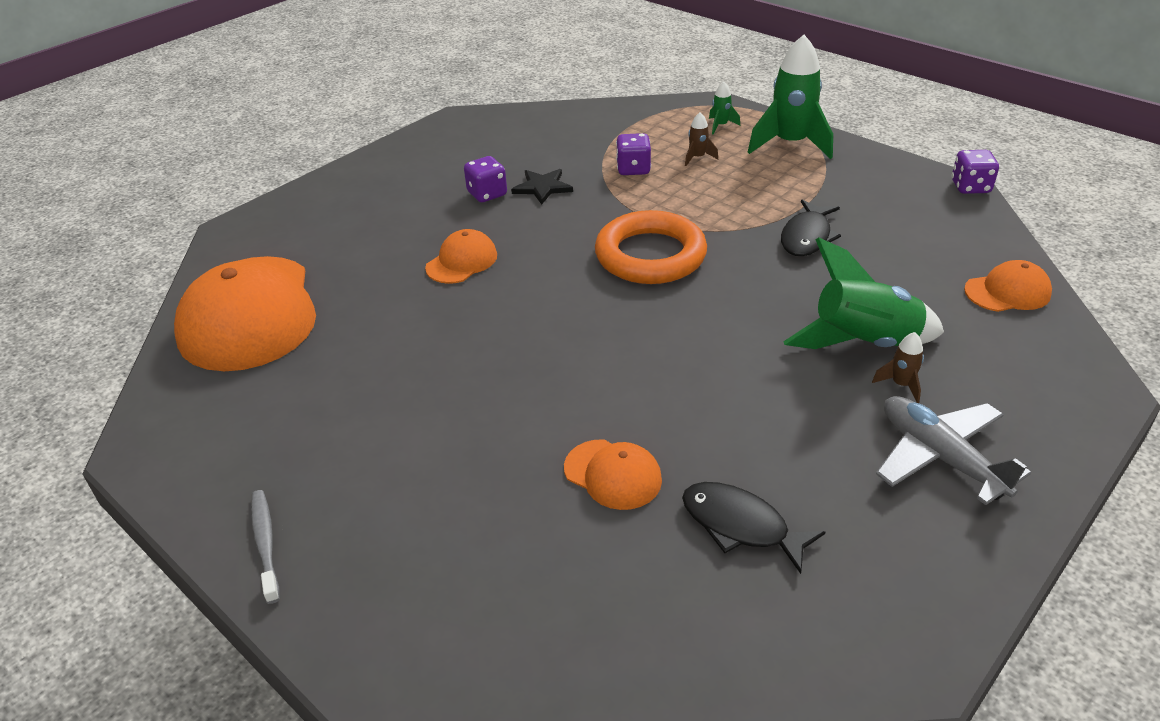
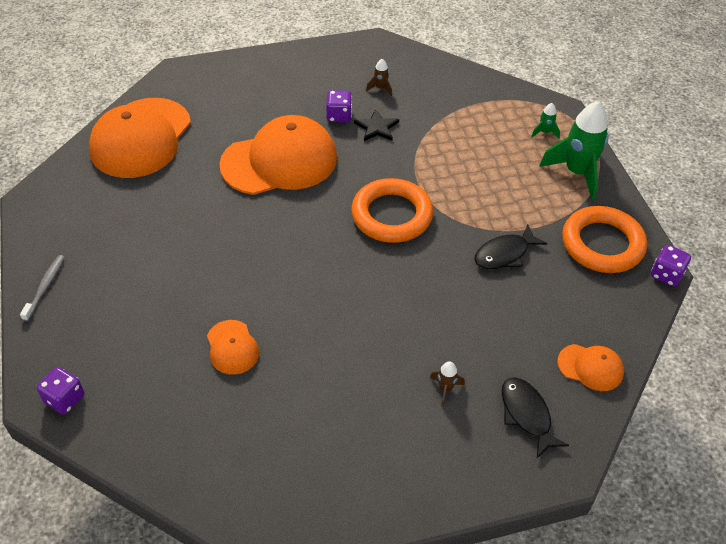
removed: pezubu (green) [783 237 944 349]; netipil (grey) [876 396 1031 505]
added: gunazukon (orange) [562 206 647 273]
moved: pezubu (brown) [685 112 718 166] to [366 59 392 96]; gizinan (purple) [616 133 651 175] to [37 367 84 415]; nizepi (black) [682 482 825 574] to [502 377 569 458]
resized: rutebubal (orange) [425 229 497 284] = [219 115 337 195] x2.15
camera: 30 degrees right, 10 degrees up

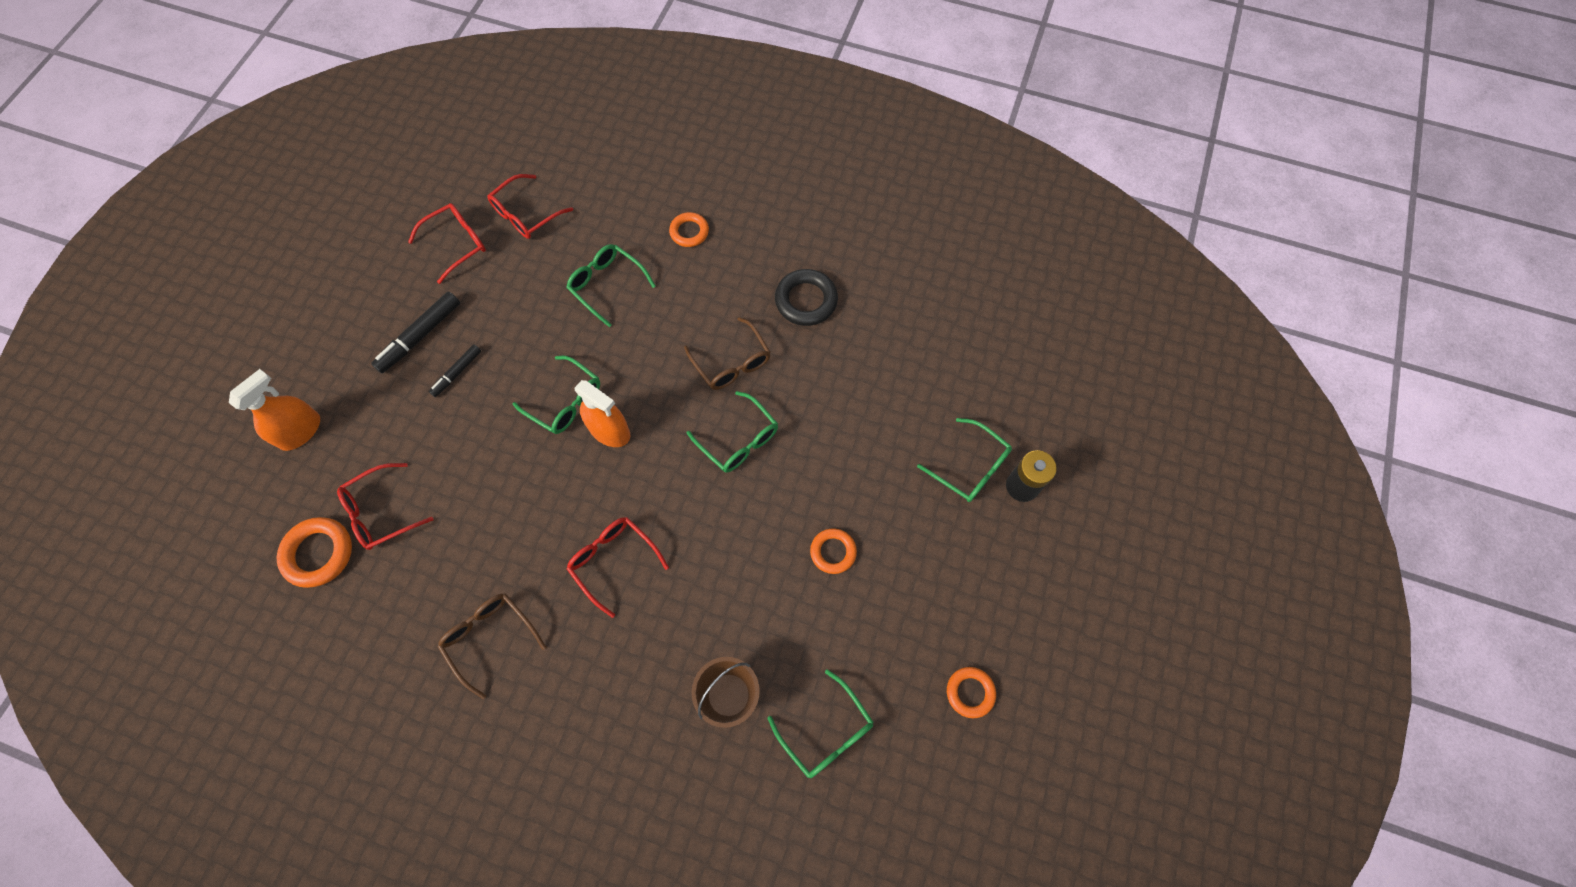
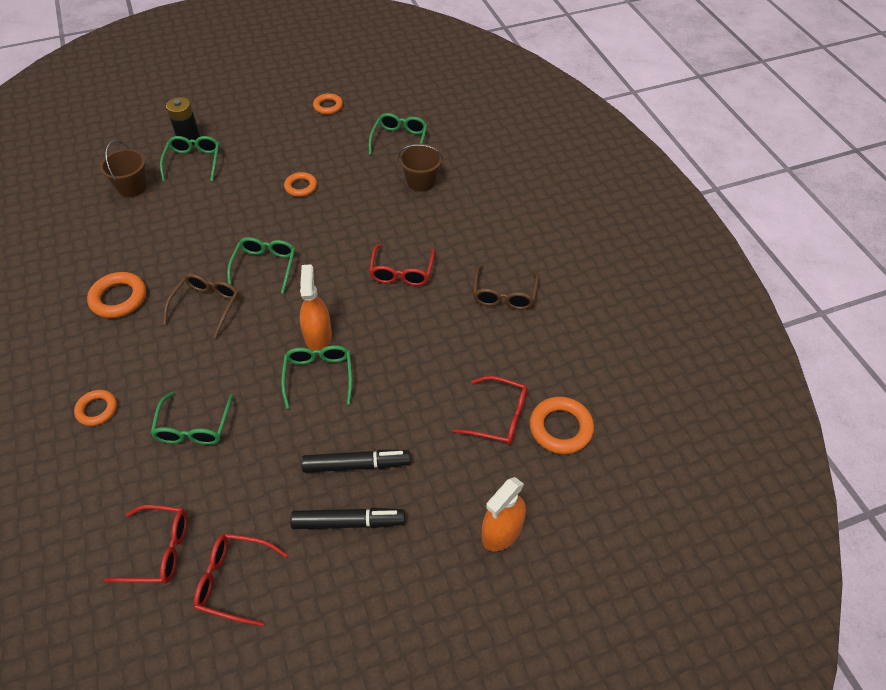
added: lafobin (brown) [100 140 147 197]
recoloured: gunazukon (black) [775 269 838 326] to gunazukon (orange) [87 272 146 318]
turned: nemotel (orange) [229 369 320 451] = [482 477 526 551] 45 degrees counterclockwise
resized: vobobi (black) [429 344 481 397] = [301 450 411 473] x1.64
camera: 130 degrees left, 15 degrees down

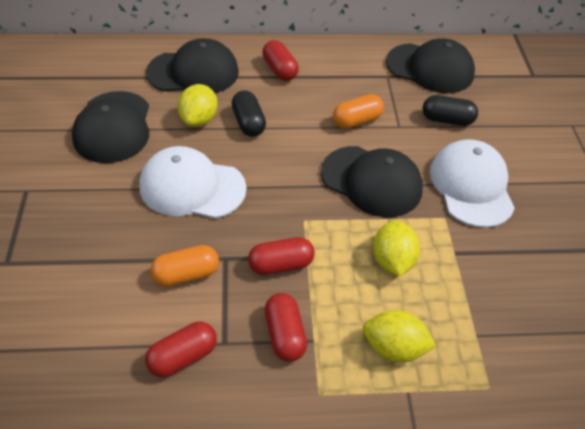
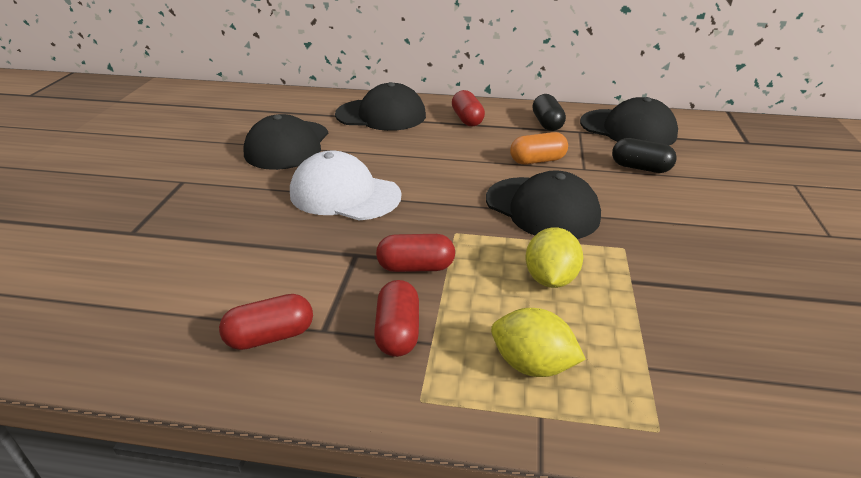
removed: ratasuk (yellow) [178 84 218 127]; rutebubal (white) [430 139 515 228]; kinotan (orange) [150 245 219 287]
moved: kinotan (black) [231 90 266 137] to [532 94 566 131]
camera: 15 degrees right, 15 degrees down

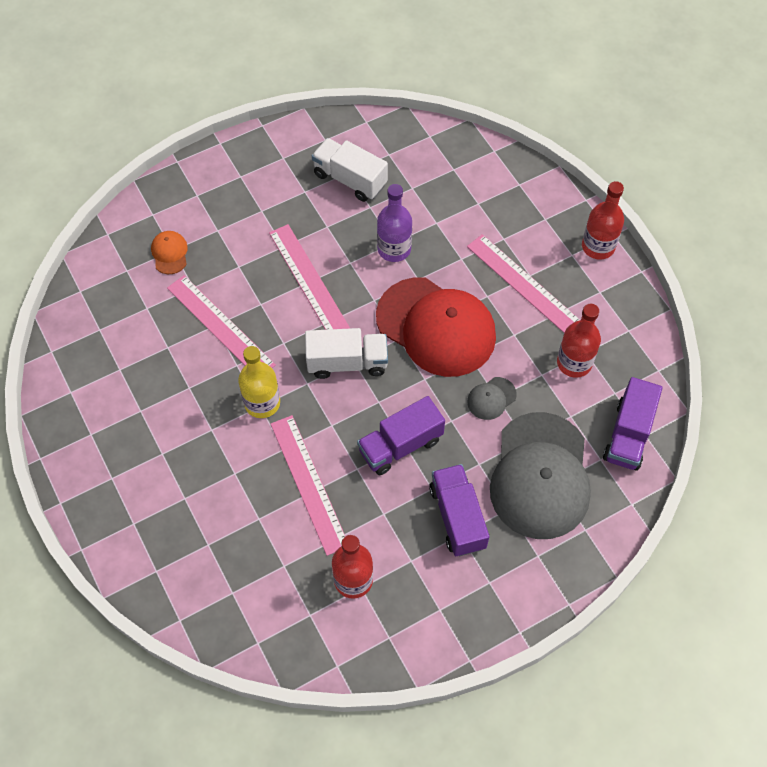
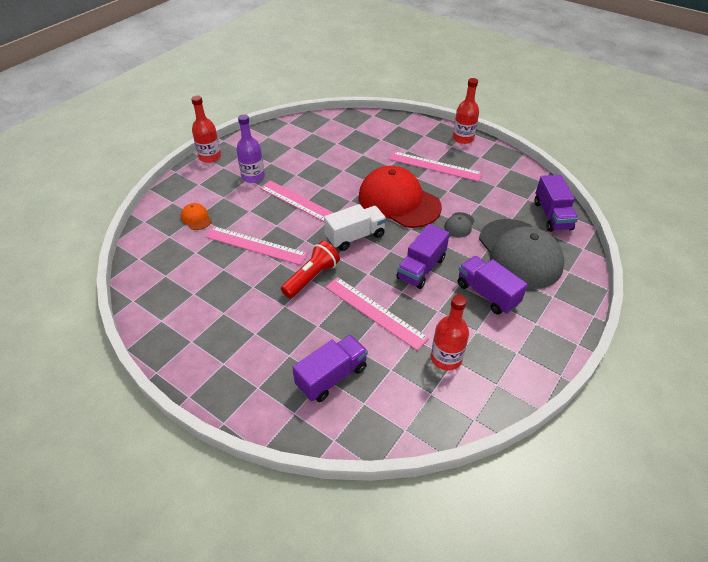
removed: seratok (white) [312 138 388 202]
added: seratok (purple) [292 335 368 402]
moved: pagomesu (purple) [377 184 412 262] to [236 114 265 183]; pagomesu (red) [557 304 601 378] to [191 96 221 163]
replaced: pagomesu (yellow) [238 346 280 418] to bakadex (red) [281 241 340 298]
turned: rutebubal (red) [376 277 496 377] = [359 166 442 228] 150 degrees counterclockwise
camera: 25 degrees left, 15 degrees down

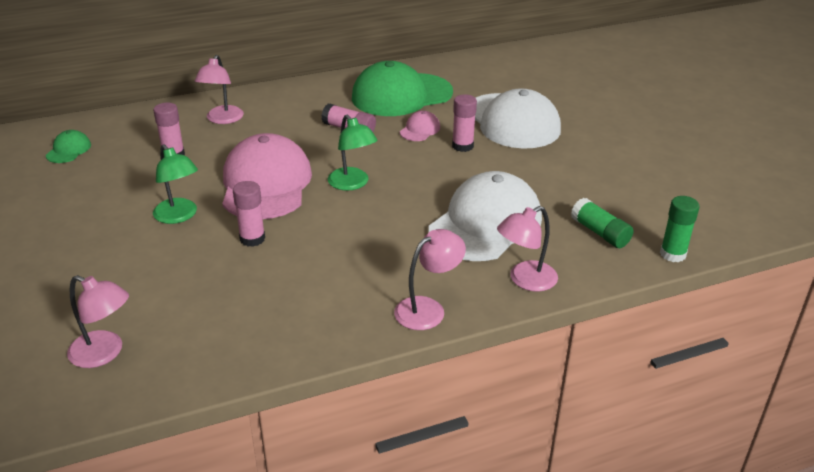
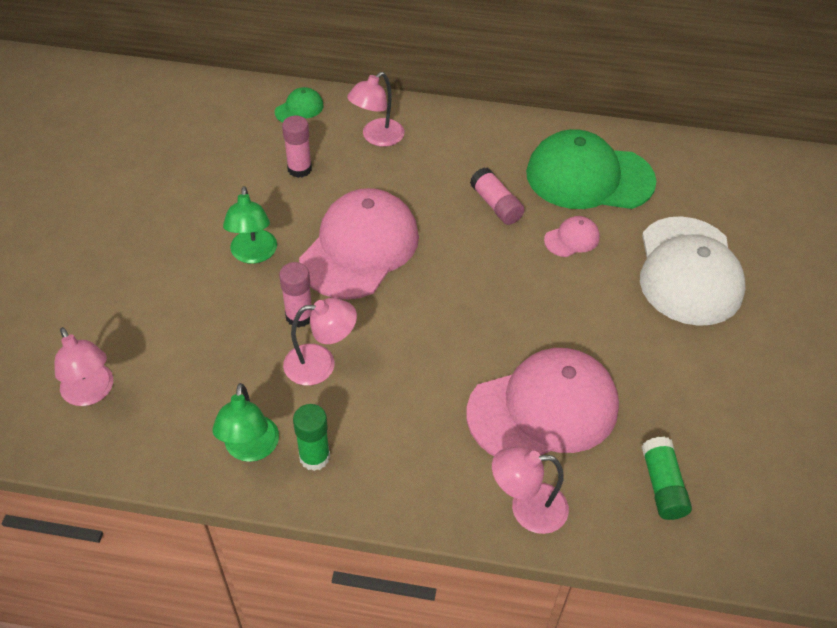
removed: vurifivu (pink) [452 94 477 152]
moved: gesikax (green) [328 115 377 191] to [212 383 279 462]; rutebubal (green) [46 130 91 163] to [275 87 324 123]; vurifivu (green) [660 196 700 262] to [293 404 330 471]; gesikax (pink) [394 229 466 330] to [283 298 357 385]
recoloured: rutebubal (white) [429 171 542 261] to rutebubal (pink) [466 348 619 456]
camera: 30 degrees right, 15 degrees up

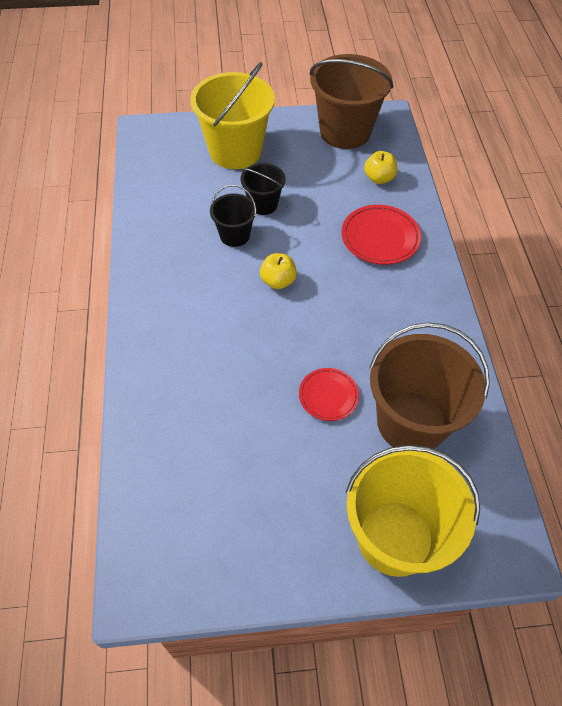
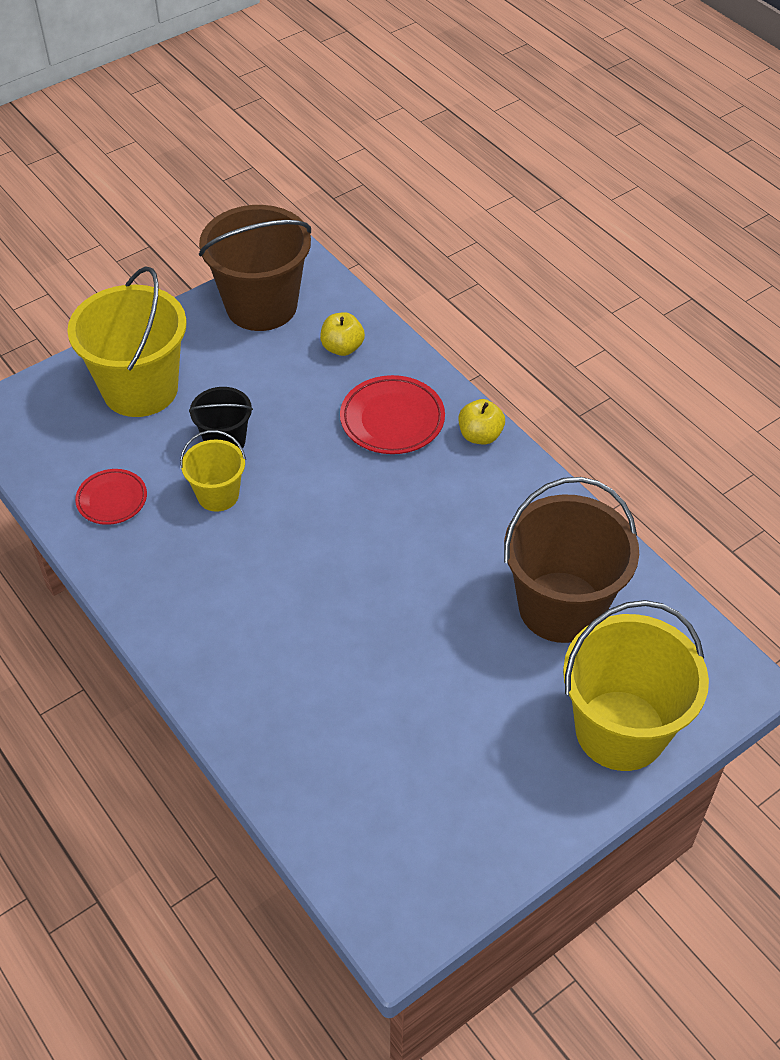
moved: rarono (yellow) [260 253 297 289] to [458 399 505 444]; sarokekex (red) [299 368 359 421] to [75 469 147 525]
recoloured: lafobin (black) [210 185 257 247] to lafobin (yellow) [180 430 246 512]
camera: 30 degrees left, 5 degrees down

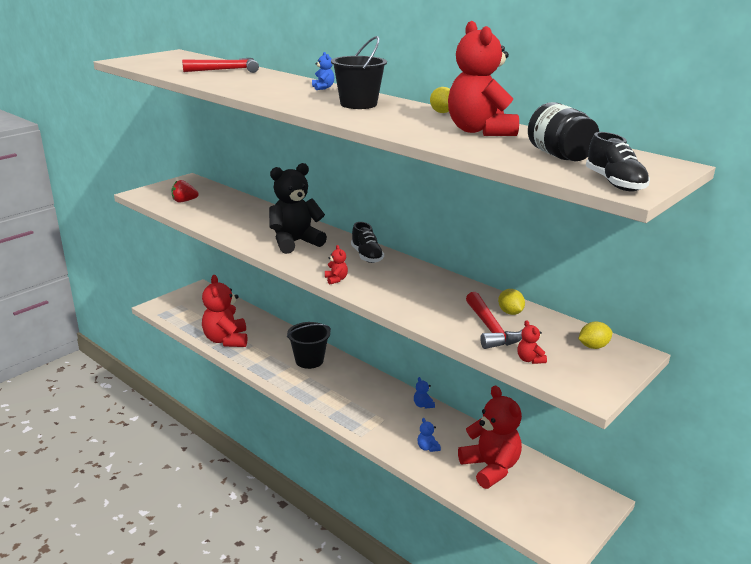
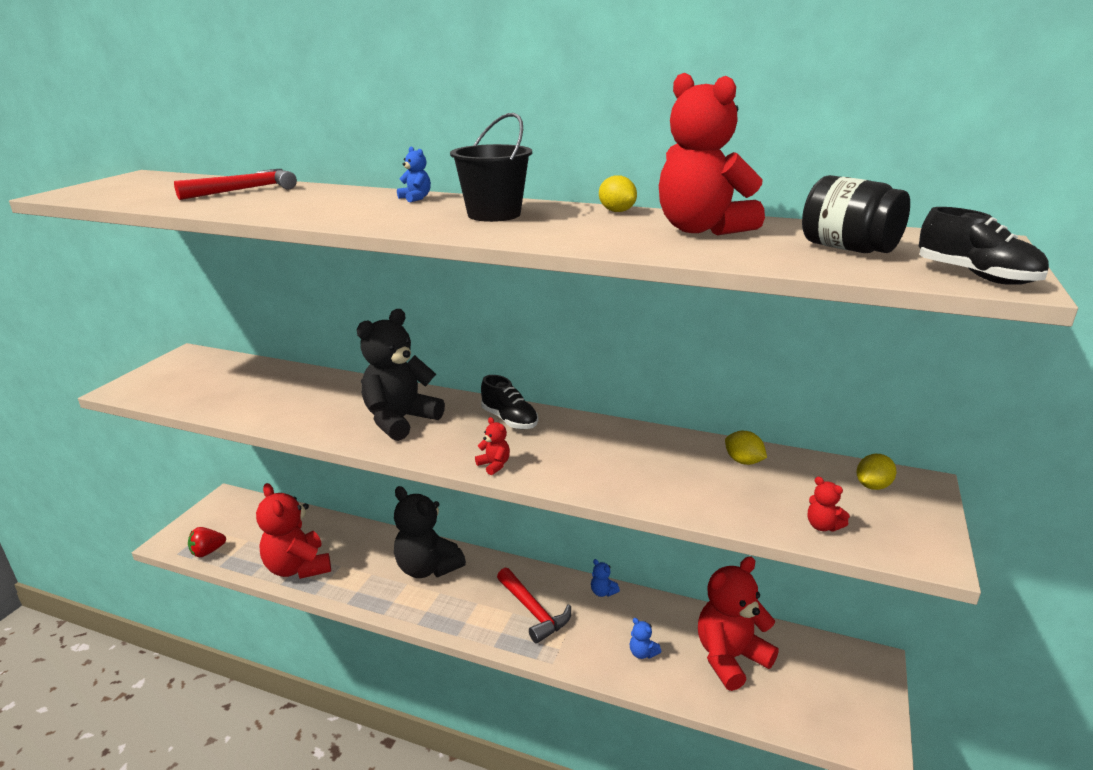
moved: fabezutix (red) [171 180 199 202] to [188 527 226 557]; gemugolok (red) [466 292 523 349] to [497 568 571 644]
replaced: lafobin (black) [287 322 331 369] to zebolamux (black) [394 486 466 578]
turned: zebolamux (red) [458 386 522 489] = [698 556 779 691] 75 degrees counterclockwise
camera: 20 degrees left, 0 degrees up

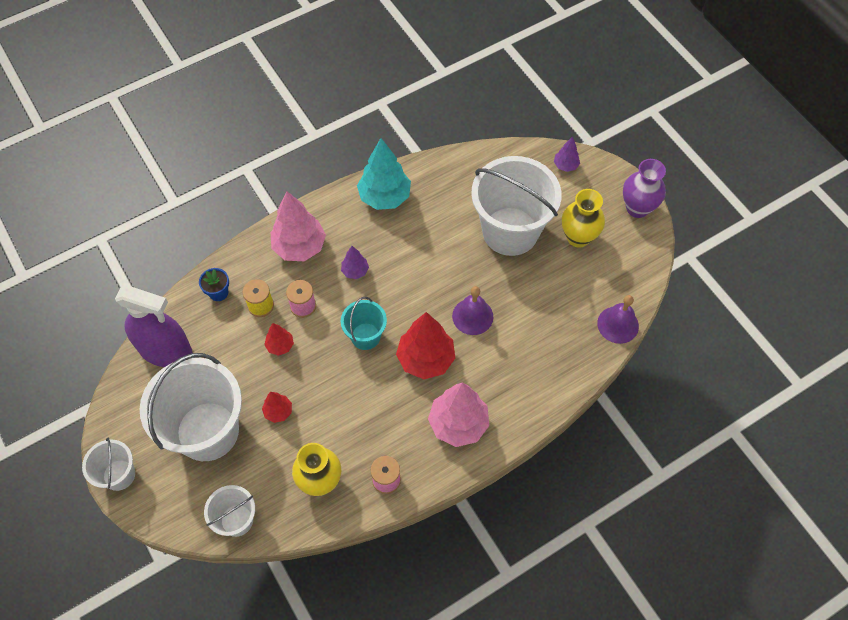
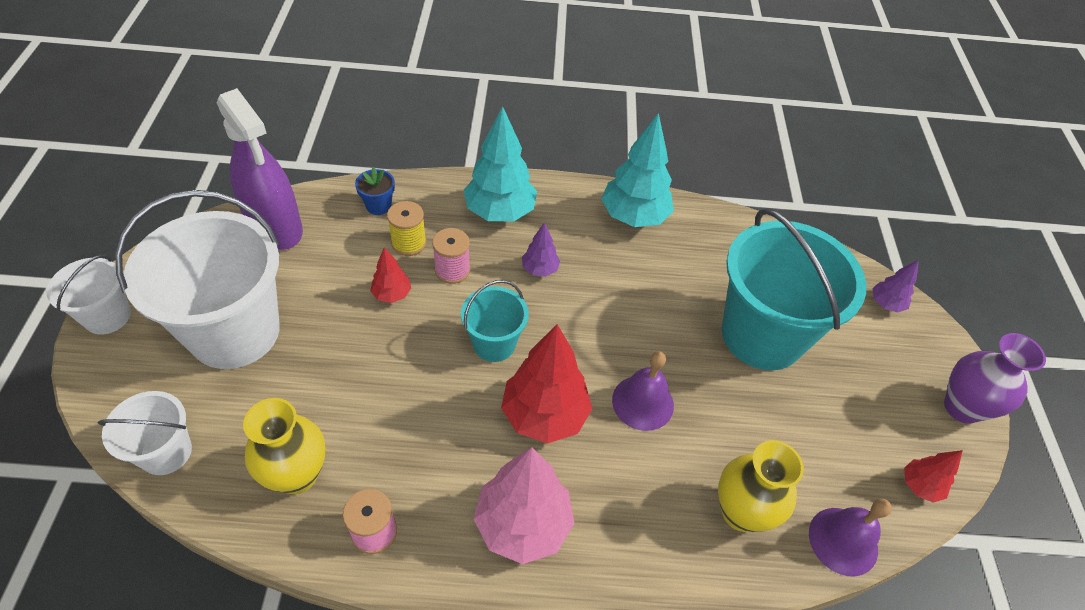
moved: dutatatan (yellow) [562 189 605 247] to [718 440 804 532]; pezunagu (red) [262 392 292 423] to [904 450 963 503]
recoloured: lafobin (white) [471 156 562 256] to lafobin (turquoise) [722 208 866 370]; pezunagu (pink) [270 191 326 261] to pezunagu (turquoise) [464 106 537 222]
camera: 30 degrees right, 10 degrees down

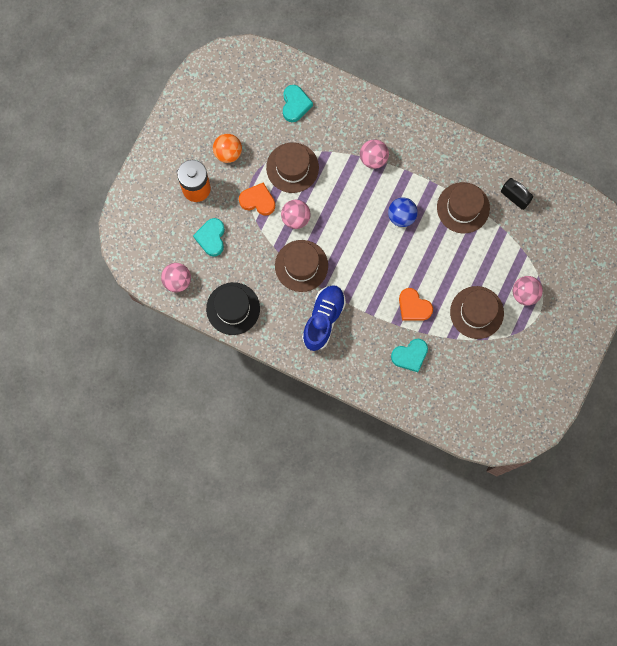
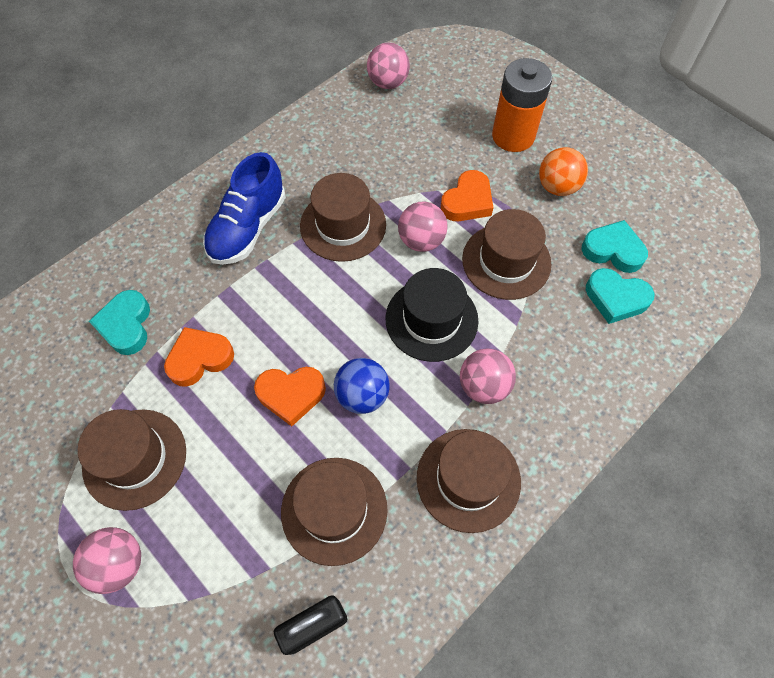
added: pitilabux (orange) [254 367 326 426]; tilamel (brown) [417 429 521 533]
moved: pitilabux (turquoise) [193 218 225 257] to [581 220 648 273]; tilamel (black) [206 282 260 335] to [386 268 479 362]
turned: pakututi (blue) [302 285 346 351] = [203 152 286 265] 75 degrees clockwise
camera: 110 degrees right, 15 degrees down

